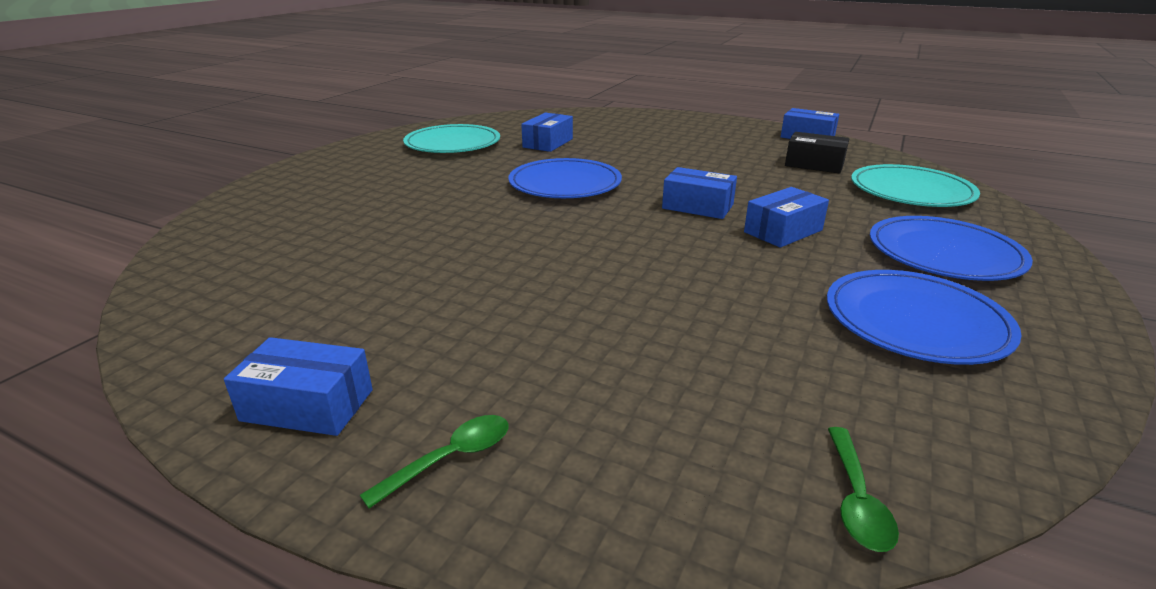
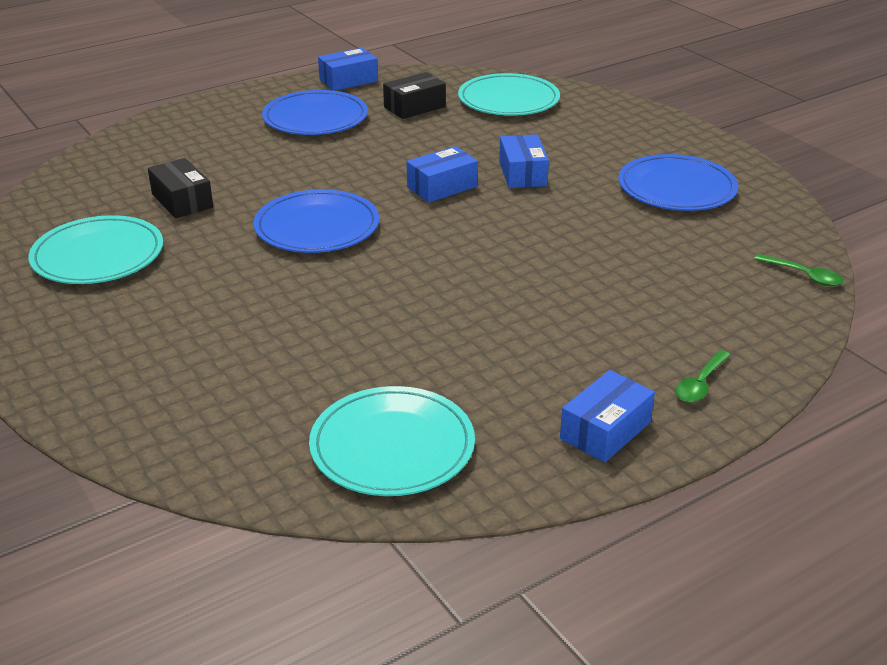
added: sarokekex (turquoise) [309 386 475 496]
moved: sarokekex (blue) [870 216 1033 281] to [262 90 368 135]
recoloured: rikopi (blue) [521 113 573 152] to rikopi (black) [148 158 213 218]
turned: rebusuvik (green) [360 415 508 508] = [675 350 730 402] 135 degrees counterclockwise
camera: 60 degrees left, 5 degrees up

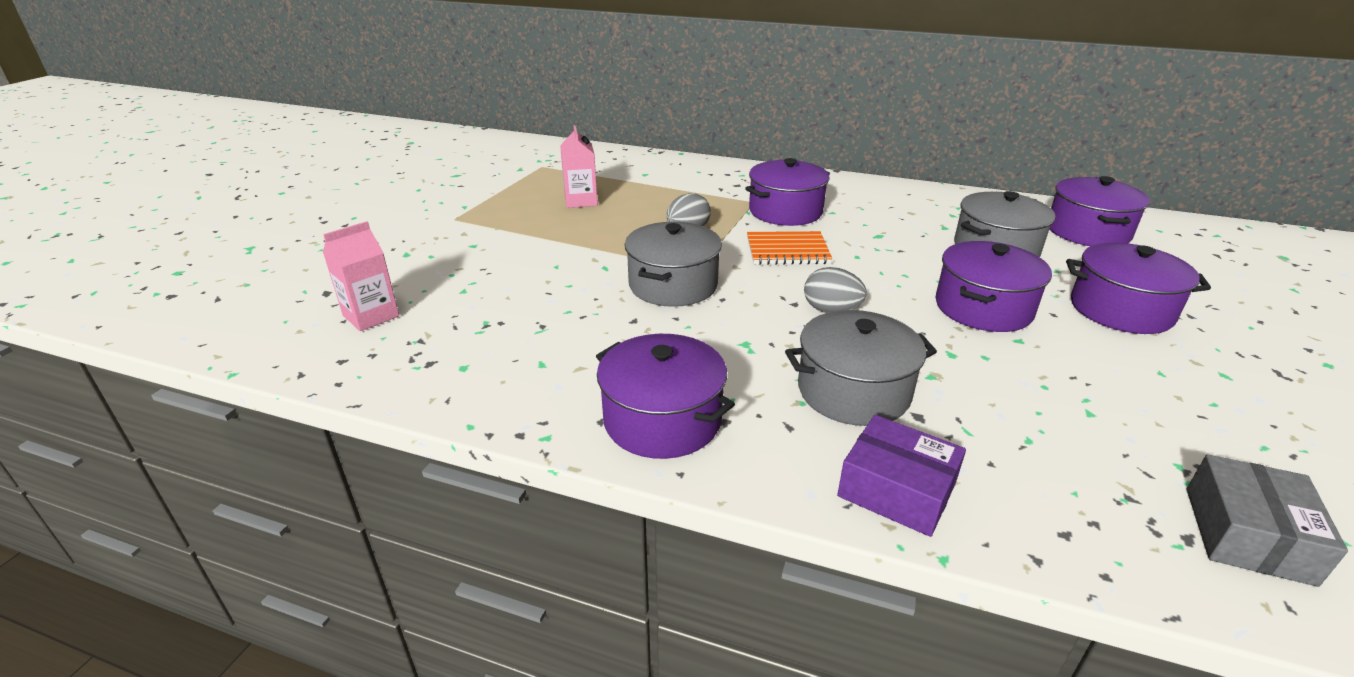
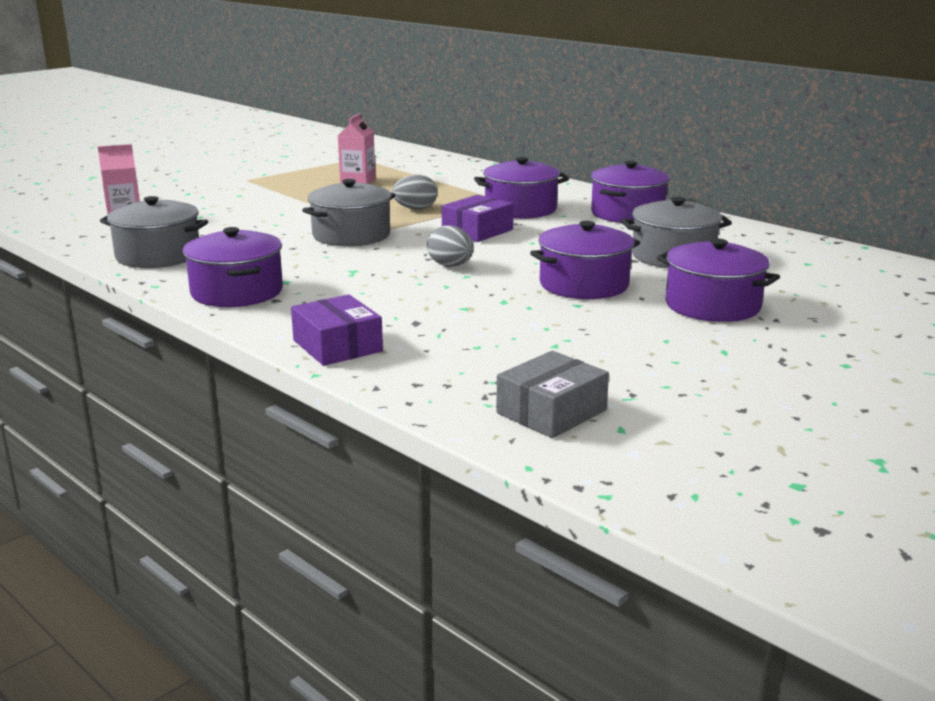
moved: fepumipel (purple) [1050 176 1150 246] to [591 161 670 223]; fepumipel (grey) [785 310 937 426] to [100 196 208 268]
replaced: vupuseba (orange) [747 231 832 265] to rikopi (purple) [442 195 514 242]
camera: 25 degrees right, 10 degrees down

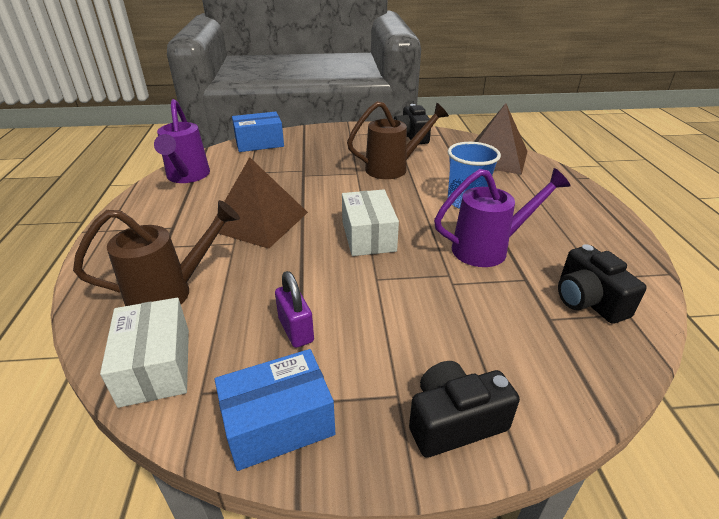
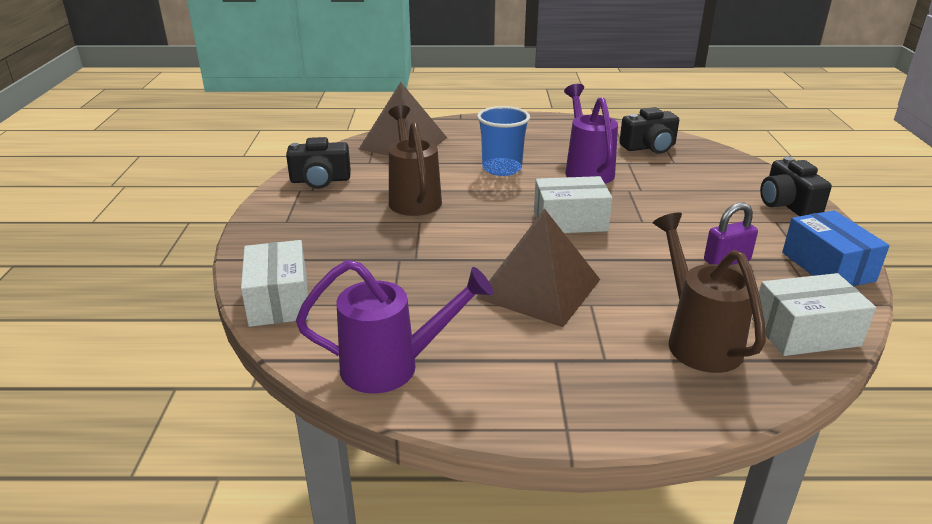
recoloured: rikopi (blue) [232 111 284 152] to rikopi (white) [241 240 309 327]
camera: 85 degrees left, 5 degrees down

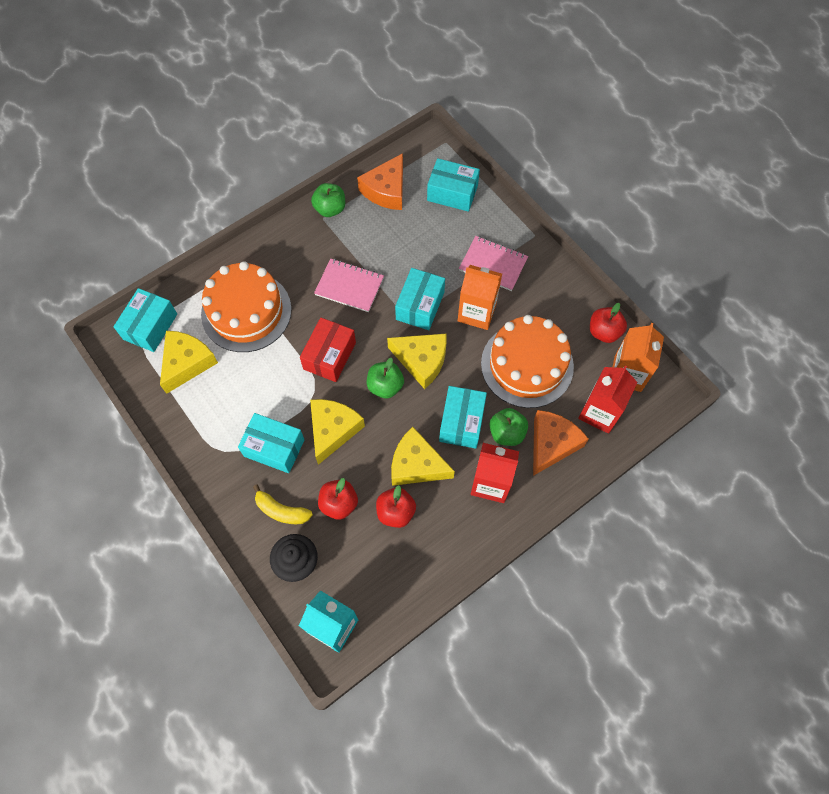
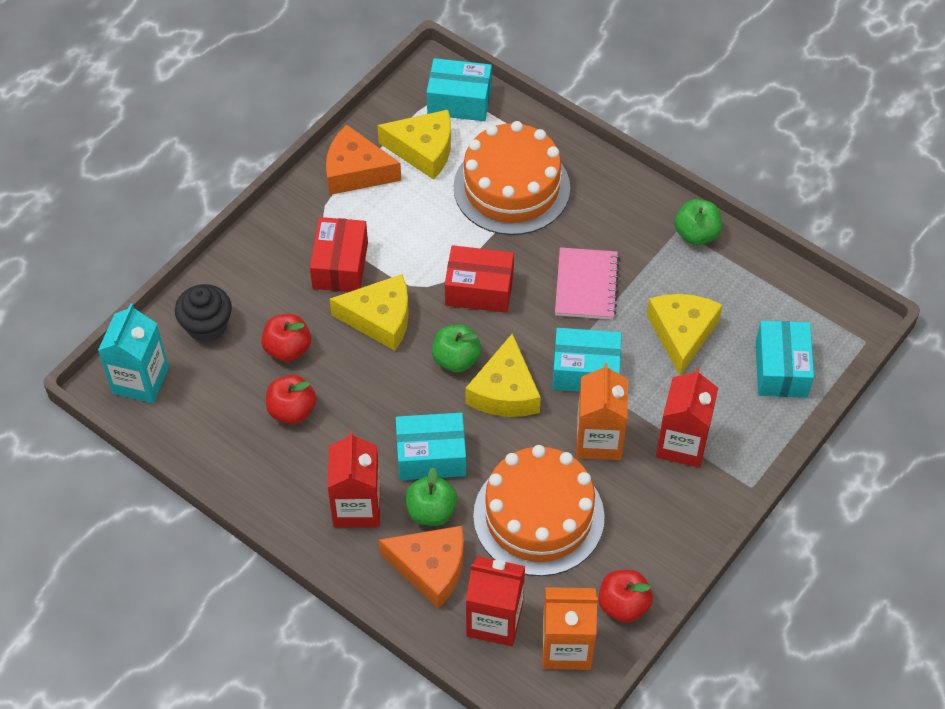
removed: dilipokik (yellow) [253 485 313 524]
moved: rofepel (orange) [357 153 403 210] to [326 125 401 195]; rofepel (yellow) [391 427 455 486] to [647 294 722 375]
replaced: vupuseba (pink) [459 236 528 291] to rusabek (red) [656 368 718 468]
recoloured: rikopi (turquoise) [238 413 304 473] to rikopi (red) [310 217 368 292]
camera: 75 degrees right, 10 degrees down

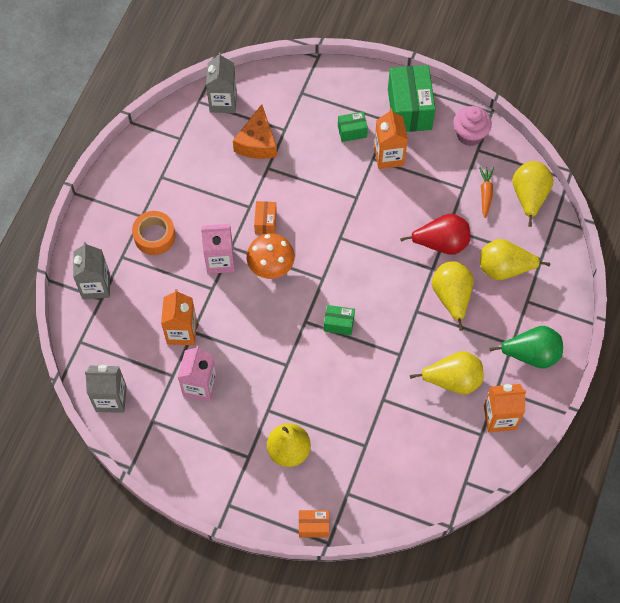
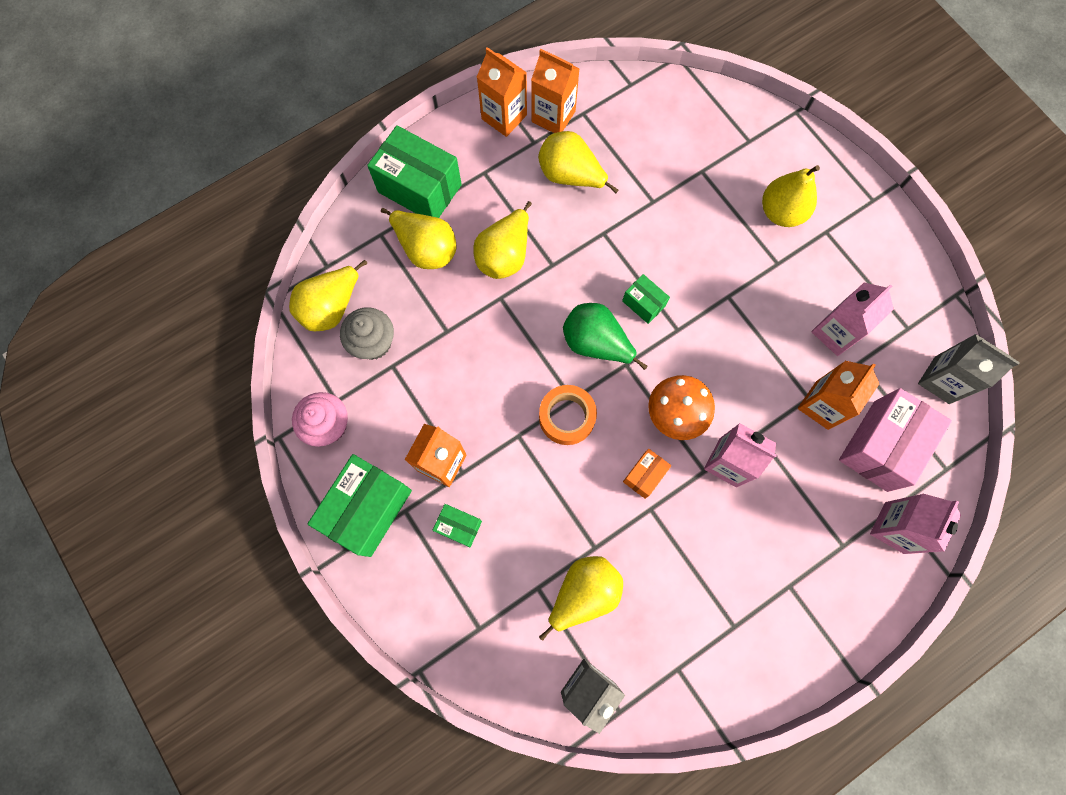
removed: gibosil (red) [400 214 470 255]; rikopi (orange) [299 510 329 537]
added: rusabek (orange) [477 47 527 137]; rikopi (green) [367 125 462 218]; rikopi (pink) [839 388 952 492]
moved: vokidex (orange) [132 211 175 255] to [539 385 597 445]; gibosil (green) [489 326 563 368] to [563 303 647 370]
replaced: rofepel (orange) [233 104 277 159] to gibosil (yellow) [539 556 623 640]; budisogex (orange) [479 167 494 218] to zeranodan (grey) [340 307 394 360]
recoloured: rusabek (grey) [73 242 110 299] to rusabek (pink) [870 493 961 554]
camera: 145 degrees left, 10 degrees up

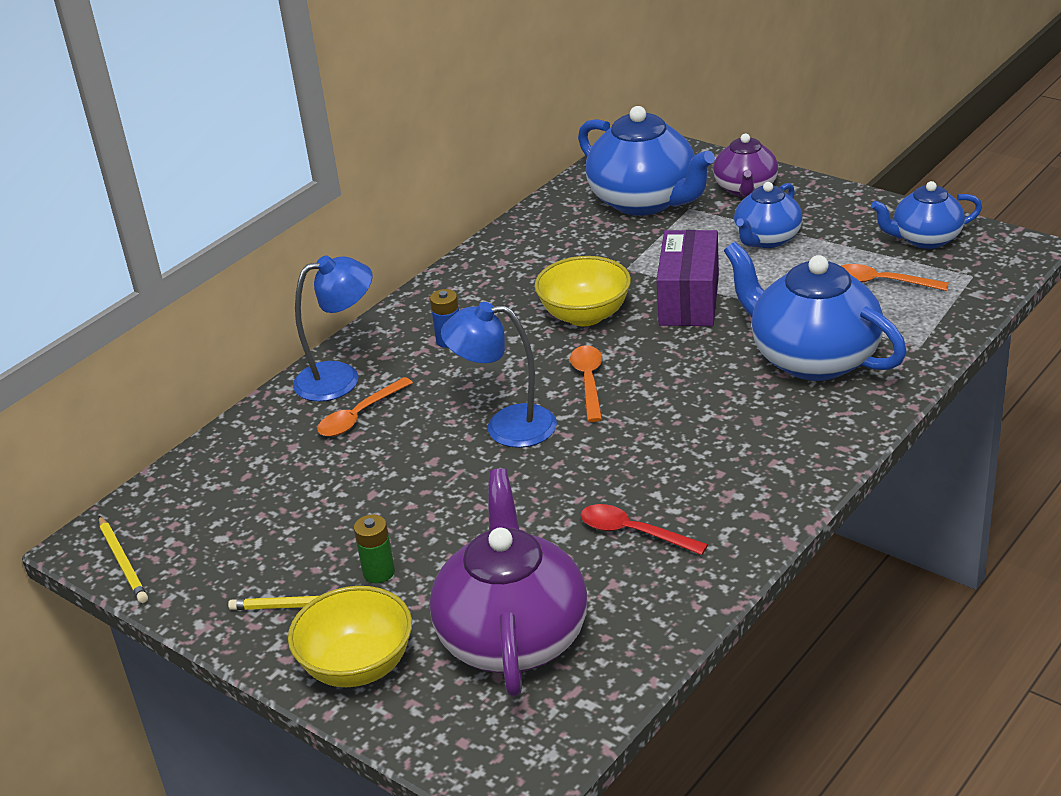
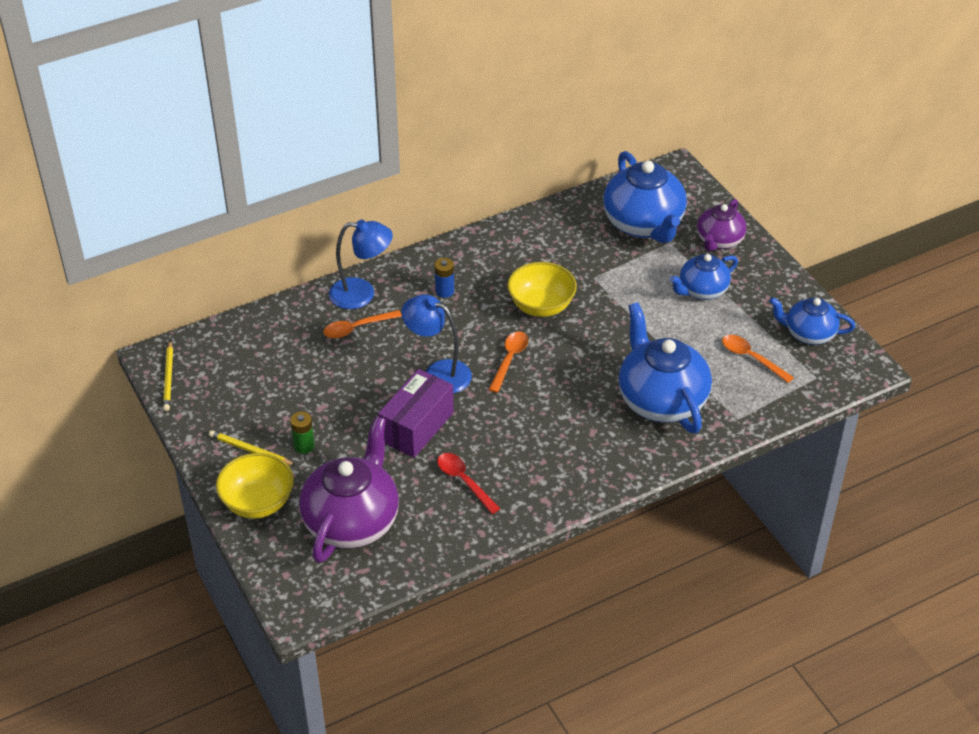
moved: rikopi (purple) [656 230 719 326] to [378 369 454 458]
camera: 20 degrees right, 10 degrees up

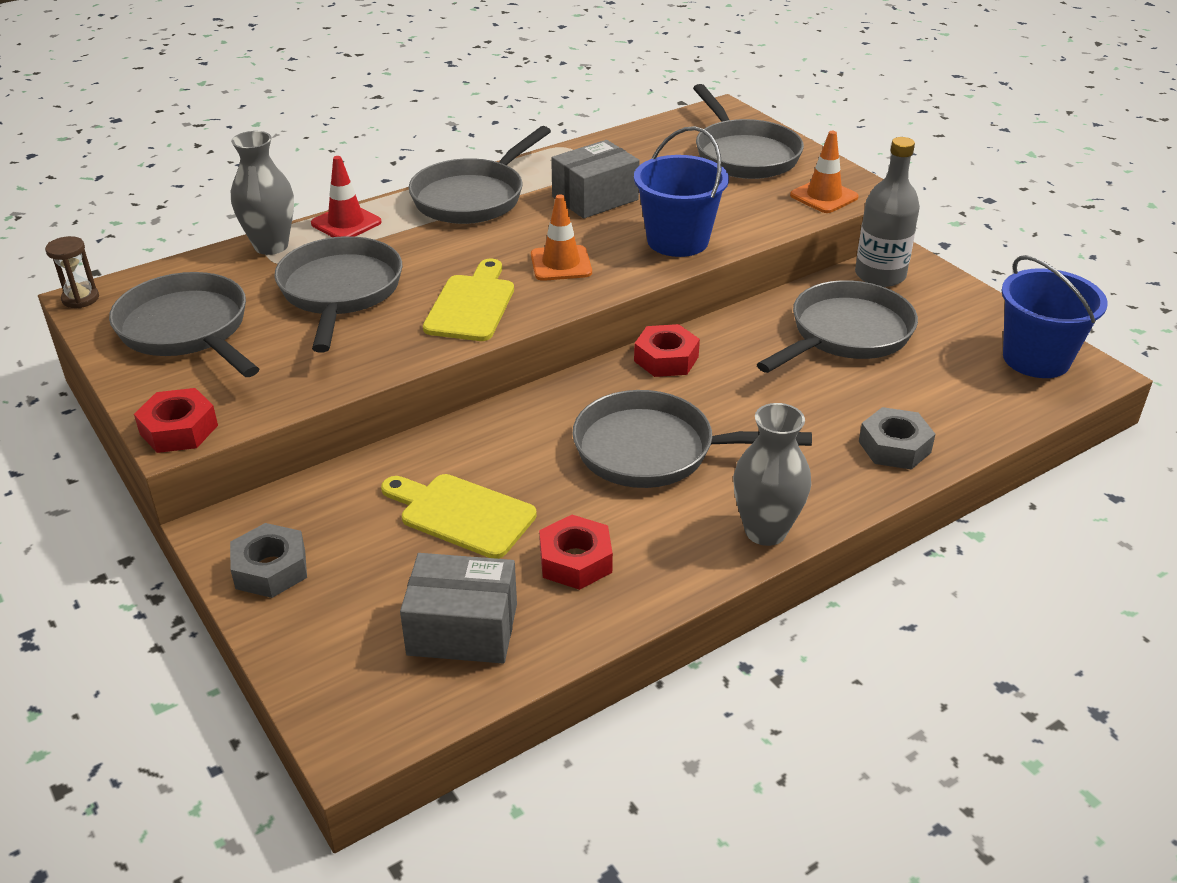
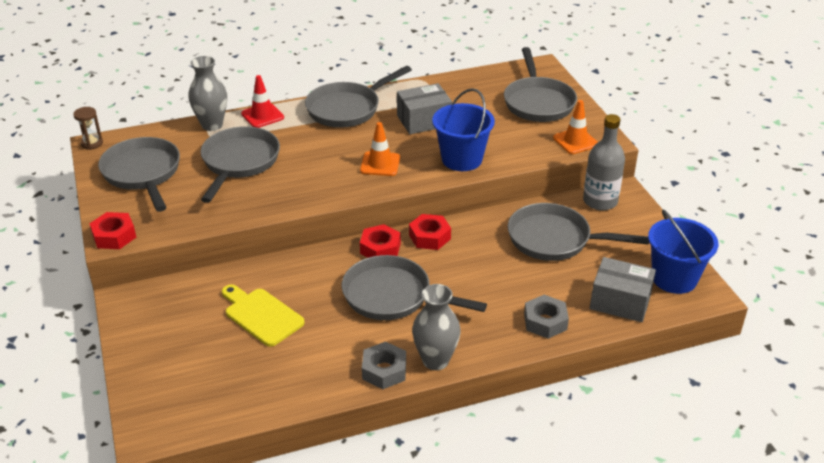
removed: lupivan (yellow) [423 259 514 341]
moved: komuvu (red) [539 515 613 590] to [360 224 401 258]; komuvu (grey) [230 523 307 598] to [362 342 406 389]; rikopi (grey) [400 553 517 663] to [590 257 656 322]
turned: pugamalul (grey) [757 280 918 373] = [508 203 649 261] 135 degrees counterclockwise
camera: 15 degrees right, 0 degrees up

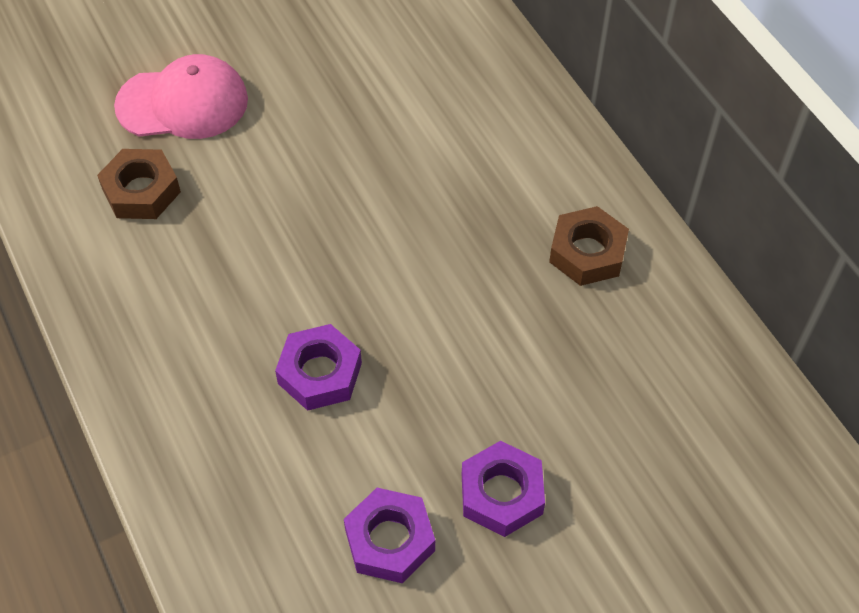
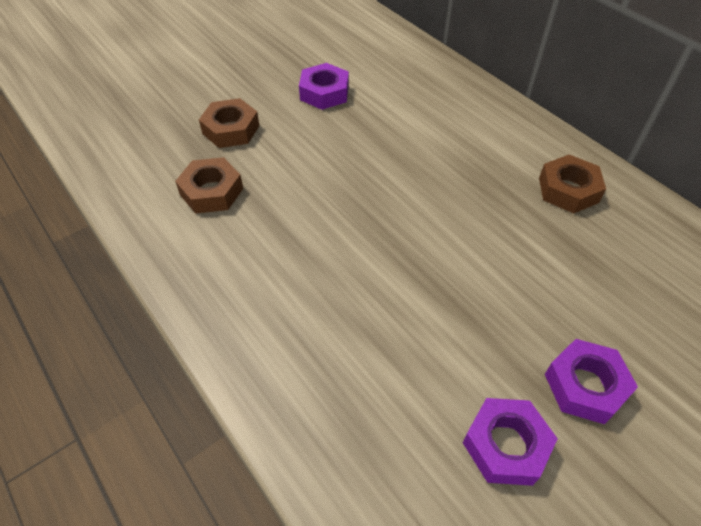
moved: komuvu (purple) [275 324 362 411] to [299 63 349 110]
replaced: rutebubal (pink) [114 54 248 139] to komuvu (brown) [199 98 259 148]
camera: 10 degrees left, 5 degrees down

